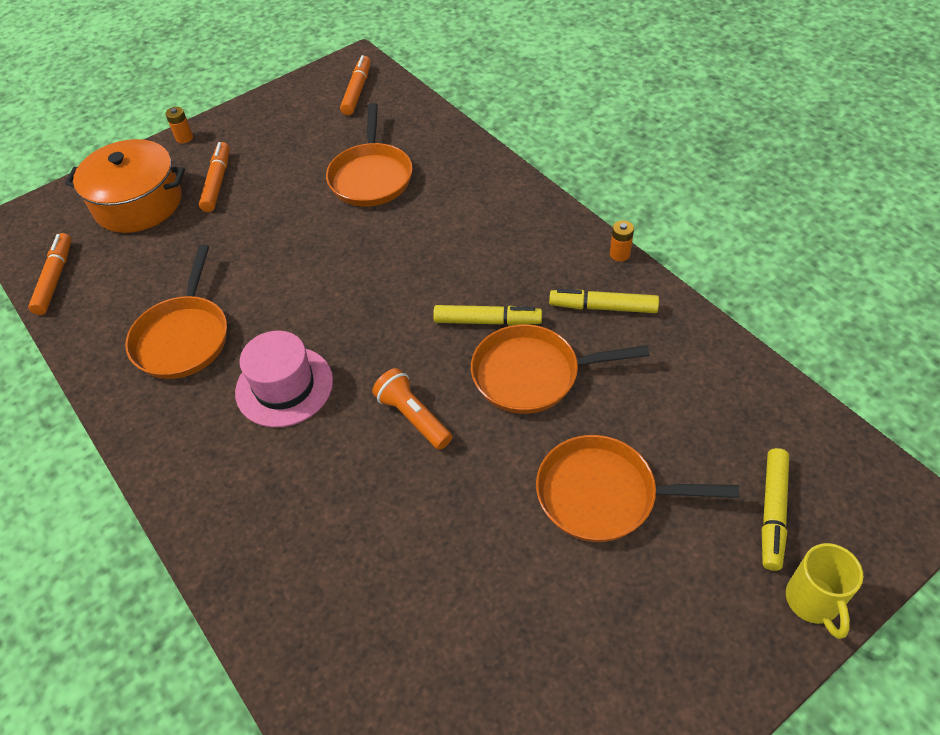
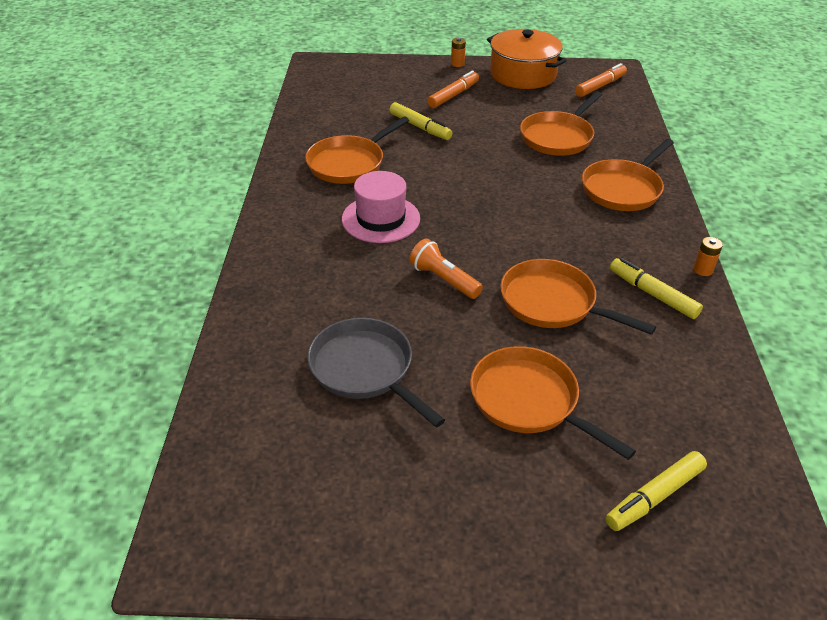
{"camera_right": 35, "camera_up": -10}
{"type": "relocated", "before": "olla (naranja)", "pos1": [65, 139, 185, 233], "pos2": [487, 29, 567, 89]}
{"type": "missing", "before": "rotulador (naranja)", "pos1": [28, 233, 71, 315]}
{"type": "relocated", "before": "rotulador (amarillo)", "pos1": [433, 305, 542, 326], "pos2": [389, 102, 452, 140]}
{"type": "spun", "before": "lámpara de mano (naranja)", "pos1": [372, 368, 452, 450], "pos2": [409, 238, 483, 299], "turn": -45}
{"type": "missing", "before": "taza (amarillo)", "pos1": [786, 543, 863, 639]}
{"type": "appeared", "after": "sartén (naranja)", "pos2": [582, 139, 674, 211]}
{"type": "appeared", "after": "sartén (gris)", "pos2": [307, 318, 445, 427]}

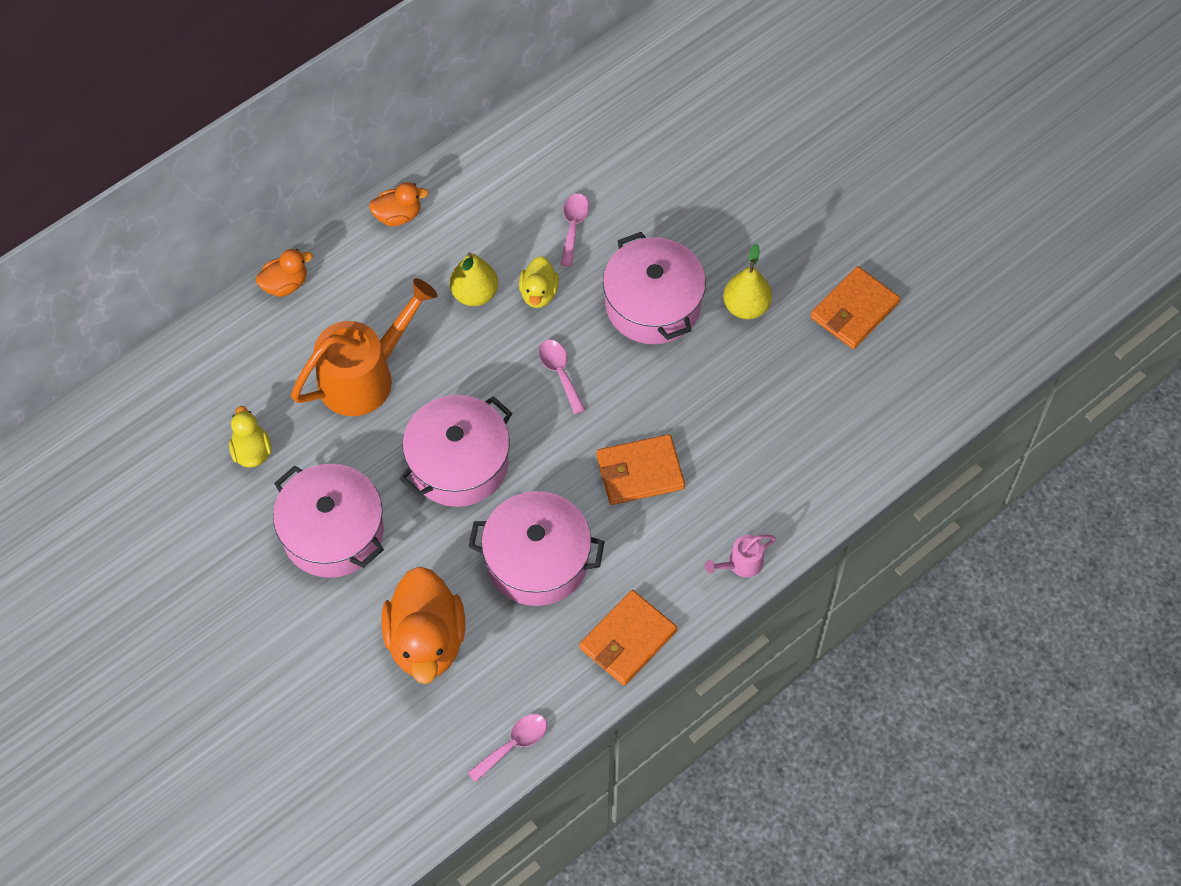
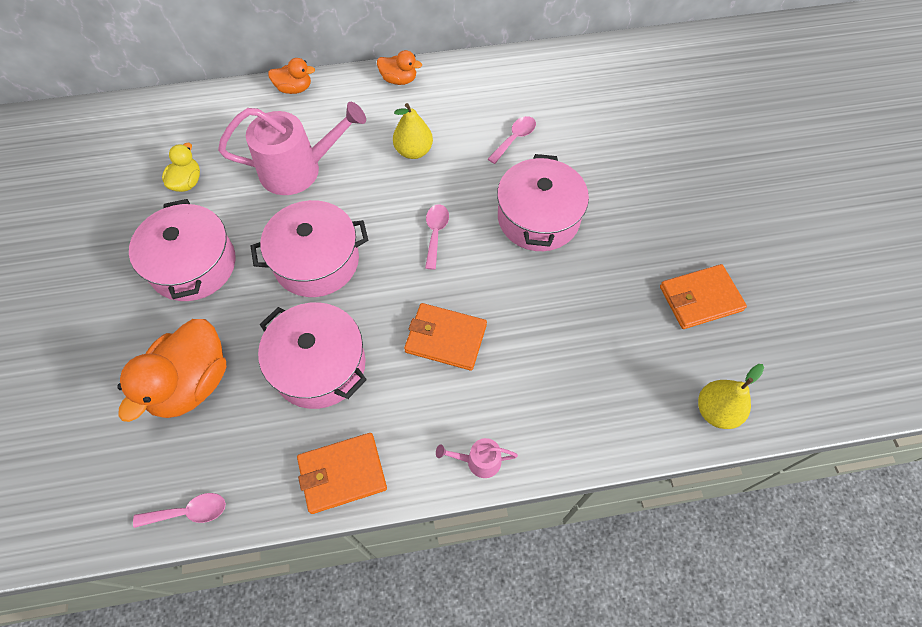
{"camera_right": 30, "camera_up": 0}
{"type": "relocated", "before": "pera (amarillo)", "pos1": [723, 243, 772, 319], "pos2": [698, 364, 764, 429]}
{"type": "missing", "before": "pato (amarillo)", "pos1": [519, 256, 559, 308]}
{"type": "colour", "before": "regadera (naranja)", "after": "regadera (rosa)", "pos1": [291, 278, 438, 416], "pos2": [218, 102, 366, 195]}

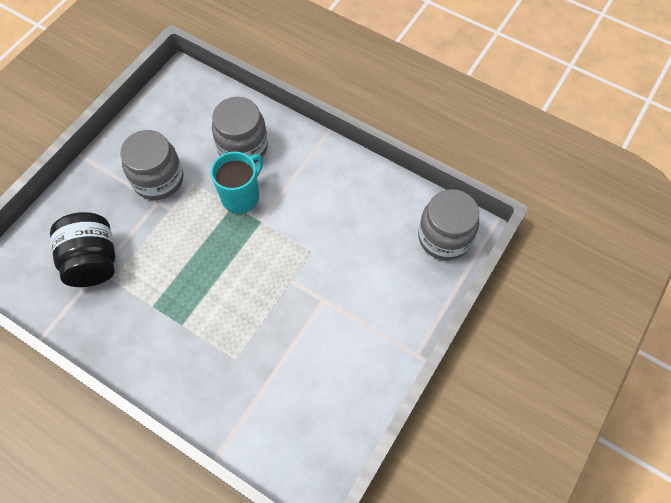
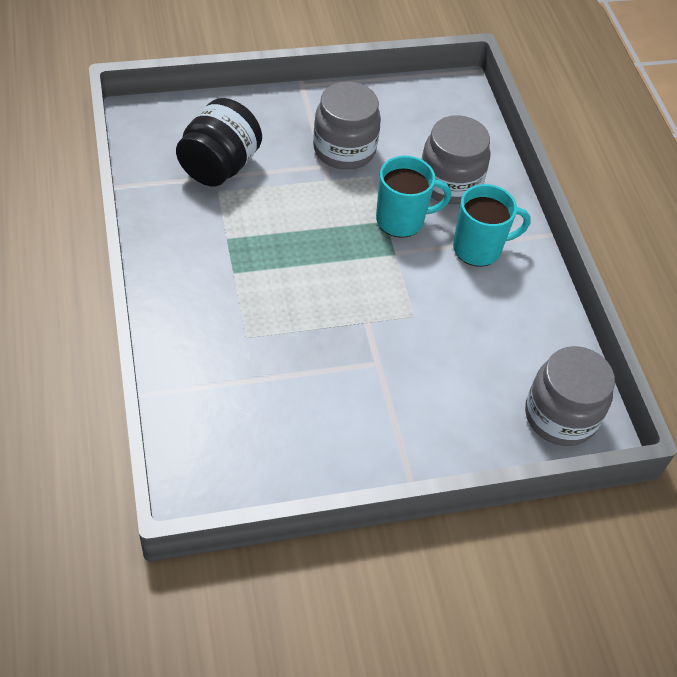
{"camera_right": 40, "camera_up": -10}
{"type": "appeared", "after": "taza (turquesa)", "pos2": [453, 184, 531, 267]}

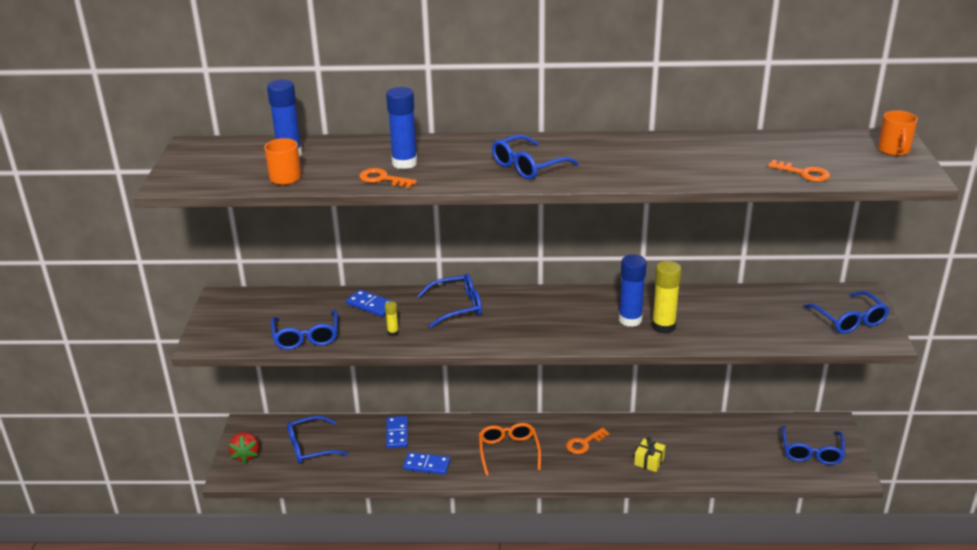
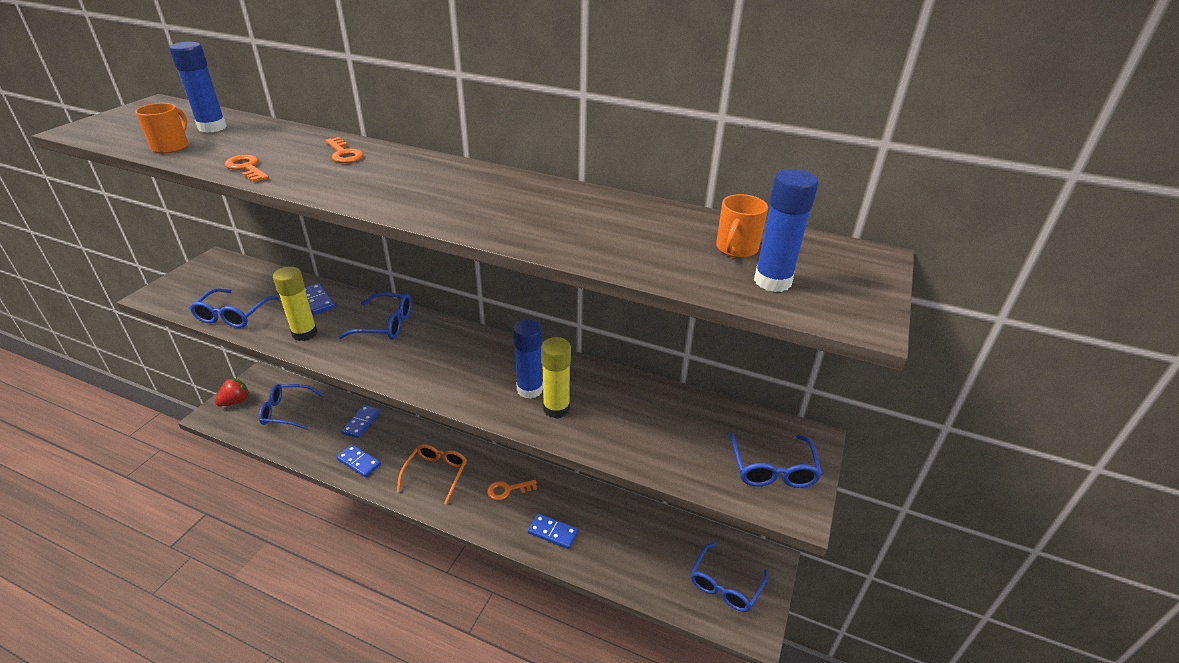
{"camera_right": 20, "camera_up": 5}
{"type": "relocated", "before": "barra de pegamento (azul)", "pos1": [386, 87, 417, 169], "pos2": [754, 169, 818, 292]}
{"type": "relocated", "before": "taza (naranja)", "pos1": [878, 110, 918, 156], "pos2": [716, 194, 768, 258]}
{"type": "missing", "before": "gafas (azul)", "pos1": [492, 135, 579, 180]}
{"type": "relocated", "before": "llave (naranja)", "pos1": [768, 160, 830, 182], "pos2": [325, 137, 363, 163]}
{"type": "size", "before": "barra de pegamento (amarillo)", "pos1": [385, 301, 399, 336], "pos2": [273, 267, 318, 341], "scale": 2.05}
{"type": "spun", "before": "fresa (rojo)", "pos1": [229, 432, 259, 464], "pos2": [215, 377, 249, 407], "turn": -150}
{"type": "exchanged", "before": "regalo (amarillo)", "after": "ficha de dominó (azul)", "pos1": [634, 437, 665, 472], "pos2": [528, 513, 578, 549]}

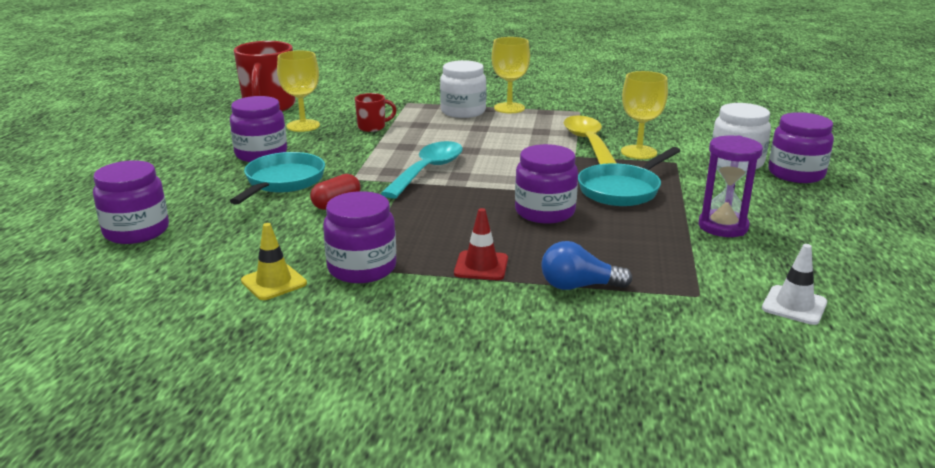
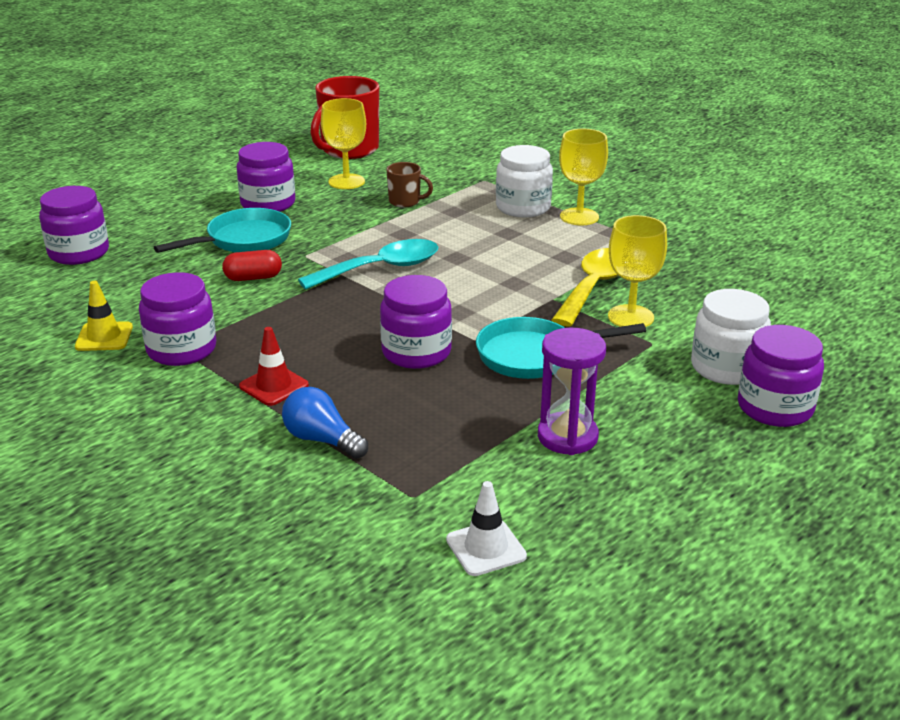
{"camera_right": 35, "camera_up": 5}
{"type": "colour", "before": "taza (rojo)", "after": "taza (marrón)", "pos1": [355, 93, 396, 132], "pos2": [386, 162, 433, 207]}

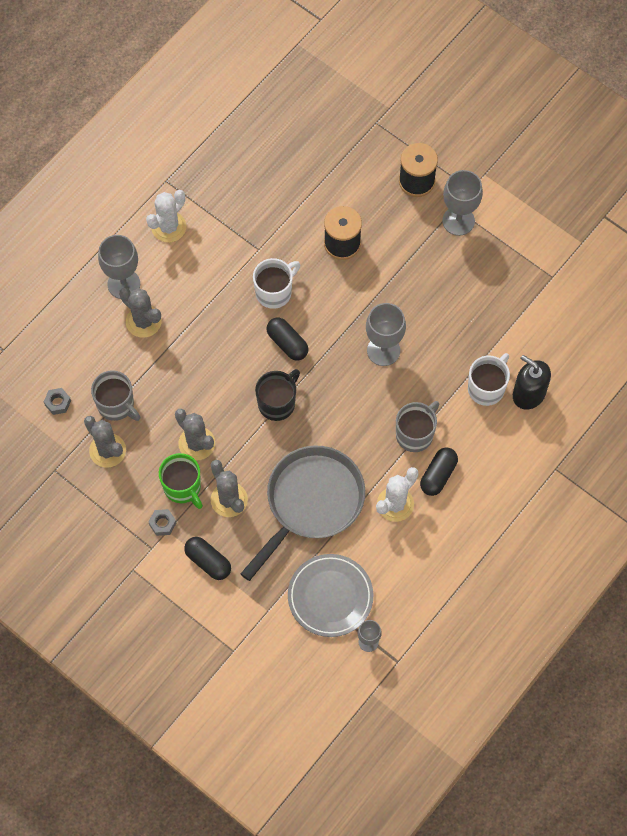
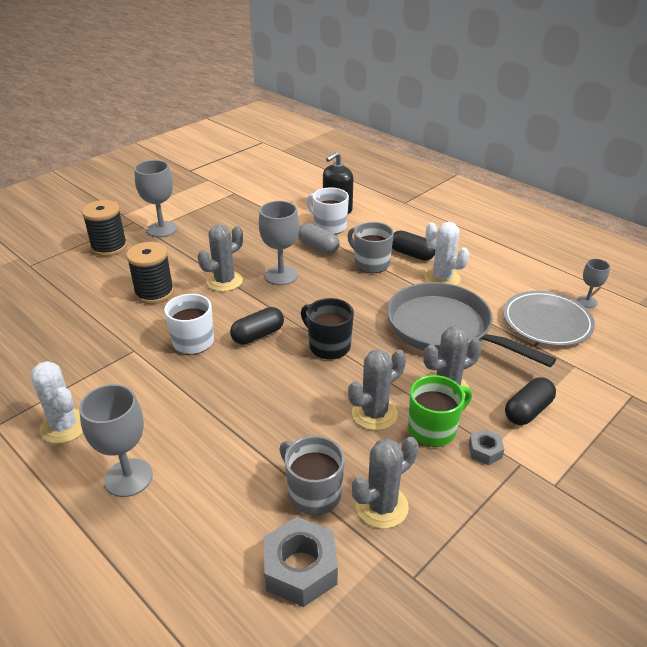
{"camera_right": -85, "camera_up": -30}
{"type": "relocated", "before": "cactus (gris)", "pos1": [119, 287, 162, 338], "pos2": [198, 224, 243, 292]}
{"type": "spun", "before": "taza (gris)", "pos1": [91, 370, 140, 421], "pos2": [279, 436, 345, 515], "turn": -90}
{"type": "size", "before": "tuerca (gris)", "pos1": [44, 388, 71, 415], "pos2": [263, 517, 338, 607], "scale": 1.93}
{"type": "appeared", "after": "cápsula (gris)", "pos2": [298, 223, 340, 254]}

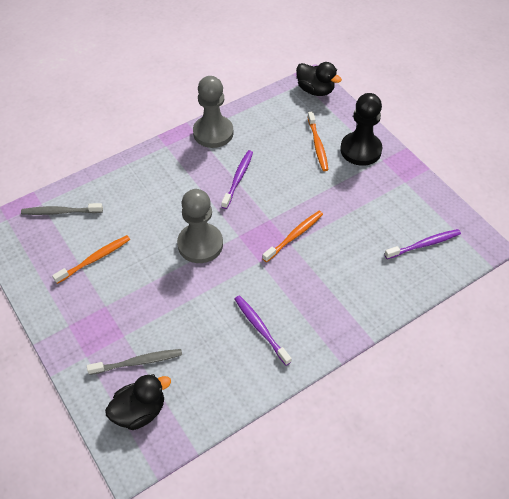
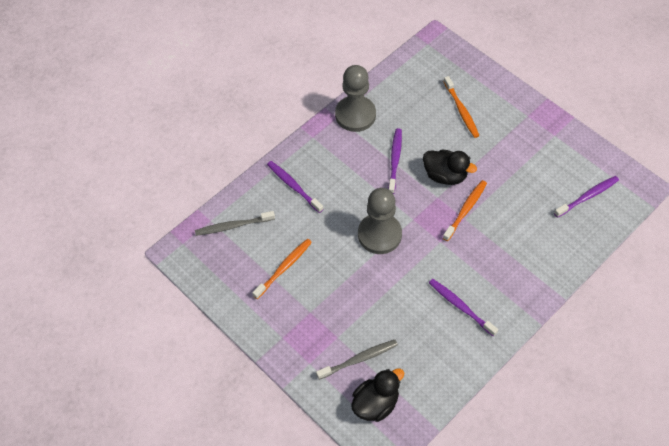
{"camera_right": -10, "camera_up": 5}
{"type": "relocated", "before": "pato (negro)", "pos1": [296, 62, 342, 96], "pos2": [423, 150, 477, 185]}
{"type": "missing", "before": "peón (negro)", "pos1": [340, 93, 382, 166]}
{"type": "appeared", "after": "cepillo de dientes (morado)", "pos2": [267, 161, 323, 213]}

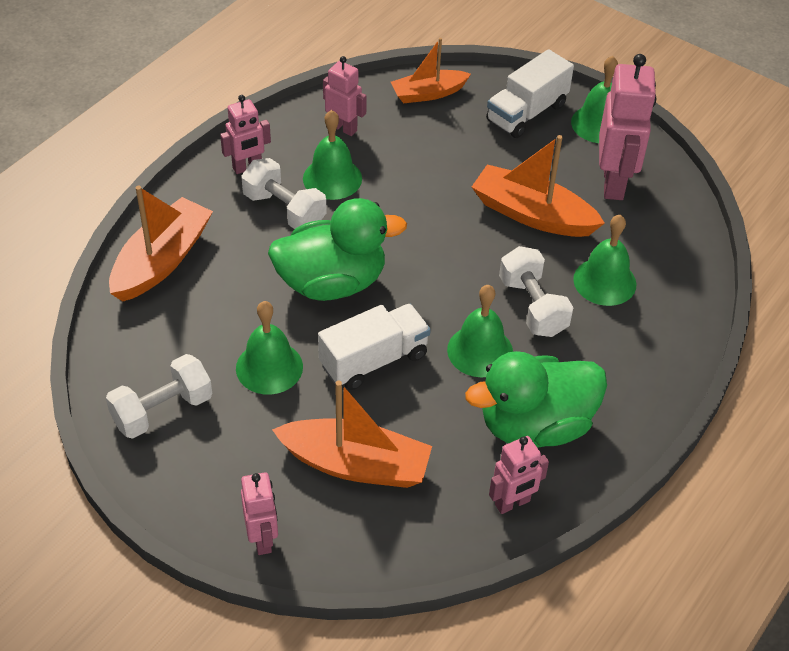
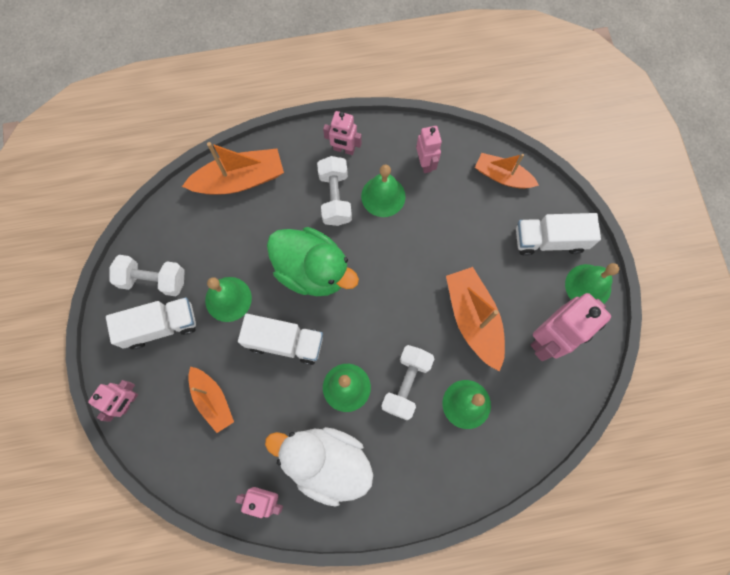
{"camera_right": 45, "camera_up": 25}
{"type": "colour", "before": "pato (verde)", "after": "pato (blanco)", "pos1": [465, 351, 607, 447], "pos2": [265, 427, 373, 507]}
{"type": "size", "before": "barco (naranja)", "pos1": [272, 380, 432, 488], "pos2": [188, 366, 234, 433], "scale": 0.65}
{"type": "appeared", "after": "camión (blanco)", "pos2": [106, 297, 196, 349]}

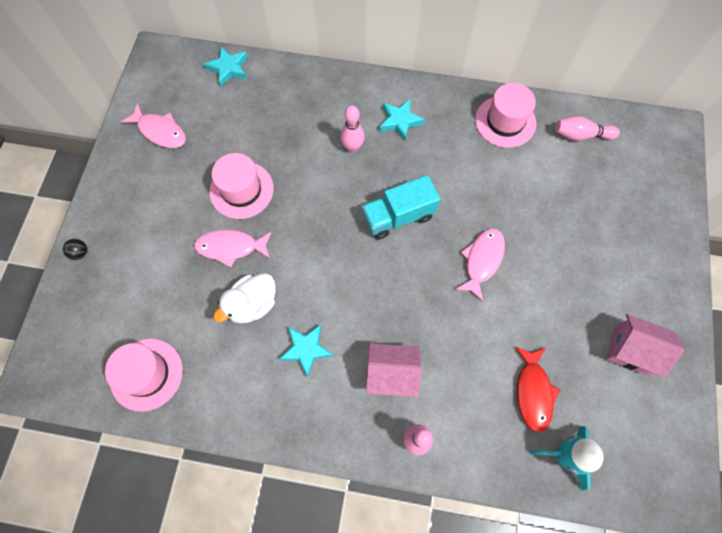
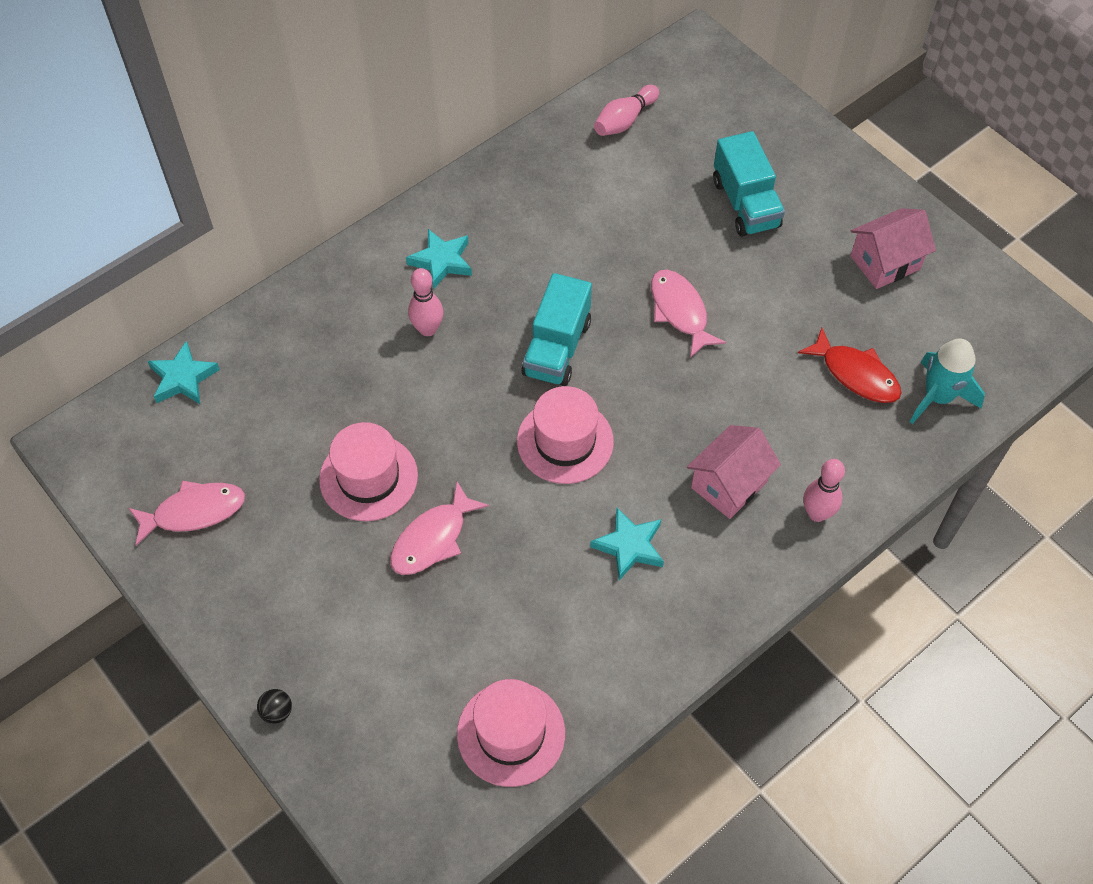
{"camera_right": -50, "camera_up": -10}
{"type": "relocated", "before": "sombrero (rosa)", "pos1": [475, 83, 536, 148], "pos2": [517, 386, 614, 484]}
{"type": "missing", "before": "pato (blanco)", "pos1": [213, 273, 276, 323]}
{"type": "appeared", "after": "camión (turquesa)", "pos2": [713, 131, 785, 237]}

